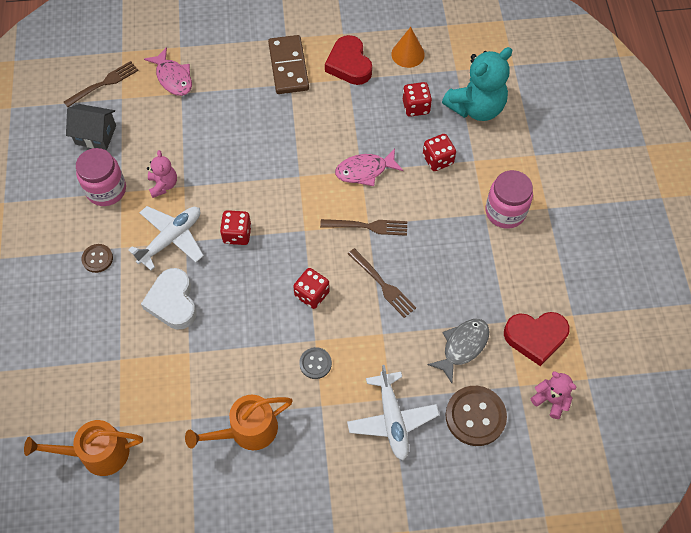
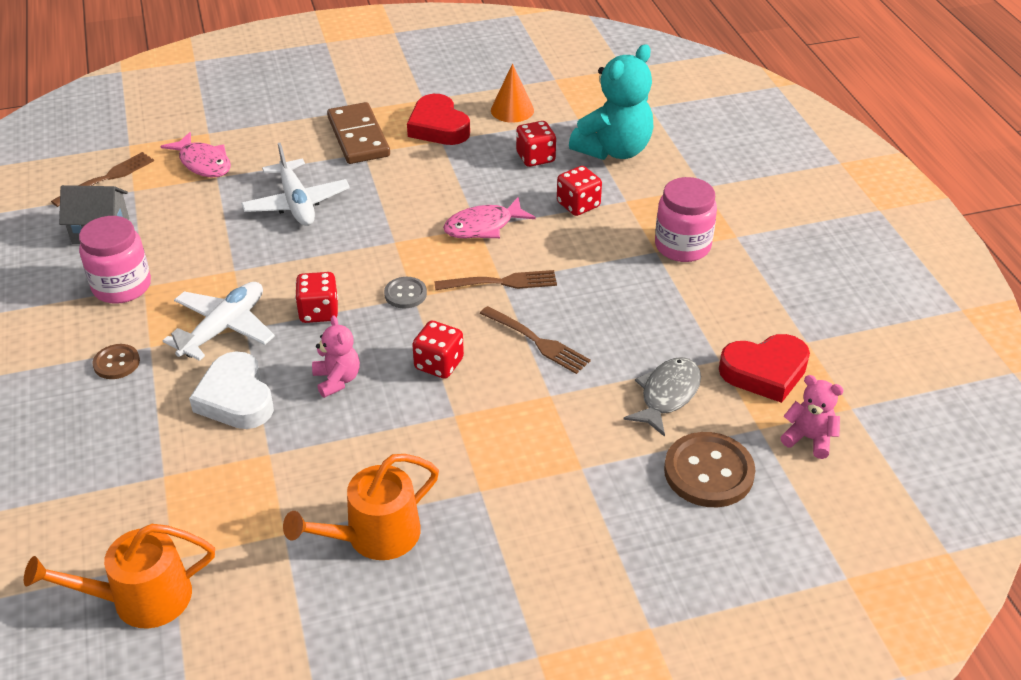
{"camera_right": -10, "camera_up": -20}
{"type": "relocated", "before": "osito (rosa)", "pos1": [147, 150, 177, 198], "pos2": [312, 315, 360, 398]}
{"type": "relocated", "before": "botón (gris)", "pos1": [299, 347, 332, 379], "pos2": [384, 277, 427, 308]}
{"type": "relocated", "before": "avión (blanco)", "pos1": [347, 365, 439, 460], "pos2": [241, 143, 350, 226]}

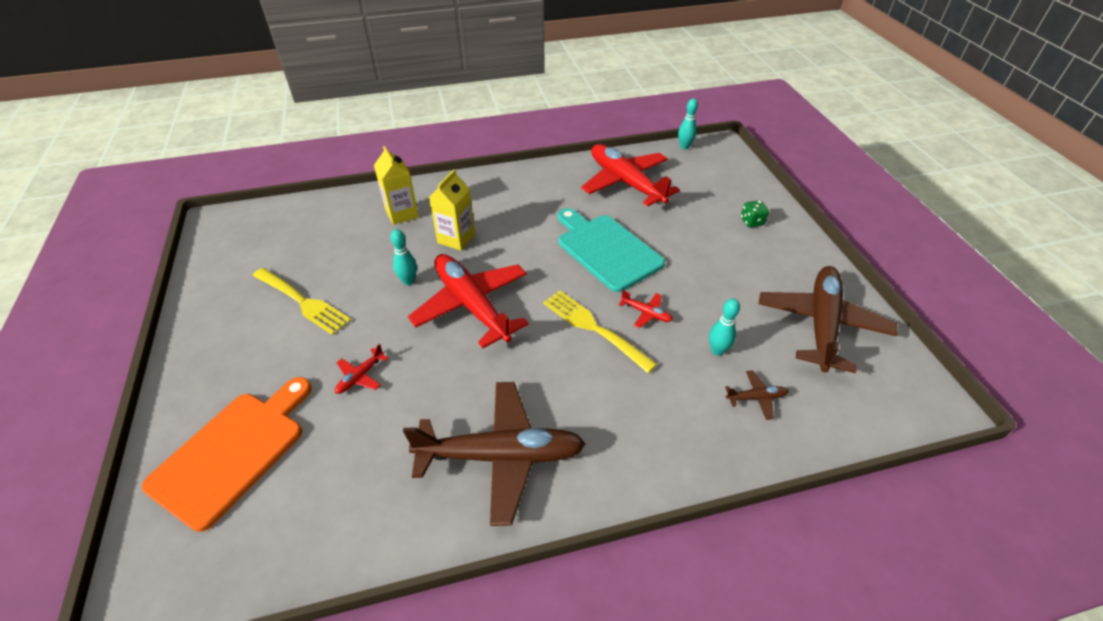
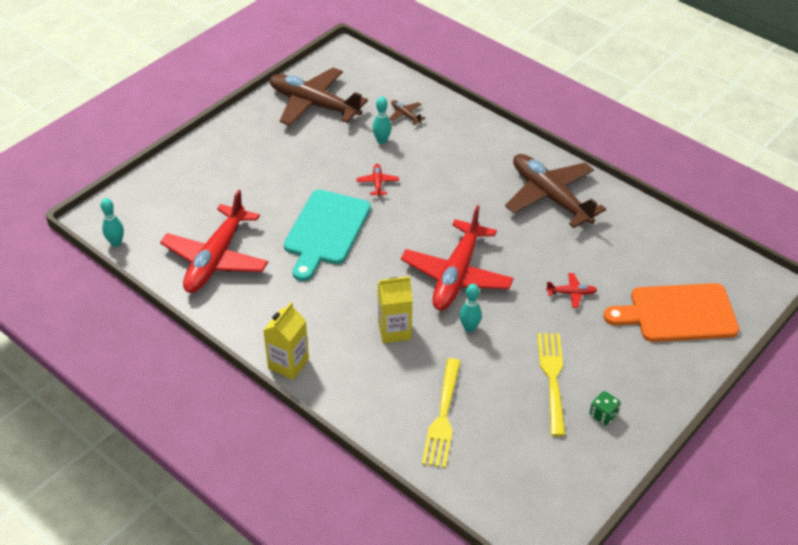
{"camera_right": -125, "camera_up": 0}
{"type": "relocated", "before": "cartón de leche (amarillo)", "pos1": [374, 146, 419, 225], "pos2": [263, 302, 309, 380]}
{"type": "relocated", "before": "dado (verde)", "pos1": [741, 200, 769, 227], "pos2": [590, 391, 621, 425]}
{"type": "spun", "before": "avión (marrón)", "pos1": [759, 266, 898, 373], "pos2": [269, 68, 368, 126], "turn": 45}
{"type": "relocated", "before": "tenedor (amarillo)", "pos1": [543, 290, 657, 373], "pos2": [422, 358, 461, 468]}

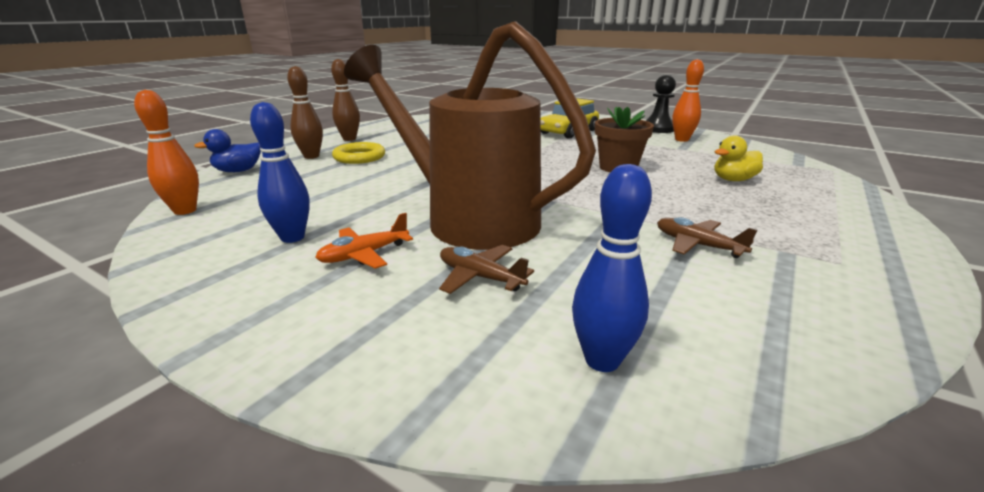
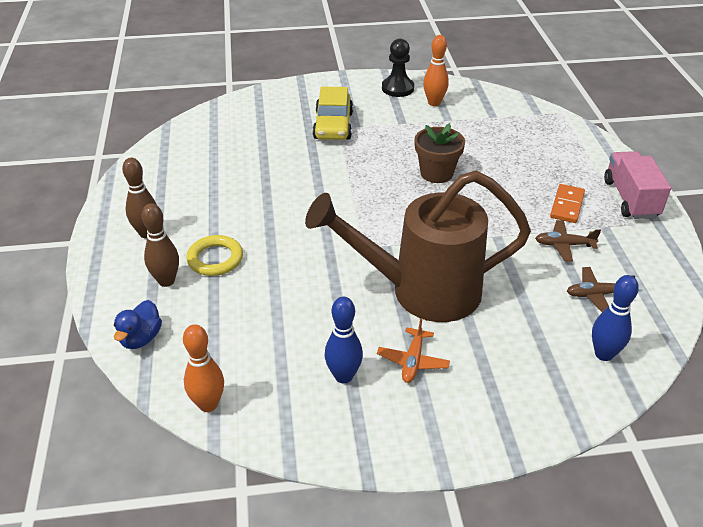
{"camera_right": -40, "camera_up": 15}
{"type": "missing", "before": "pato (amarillo)", "pos1": [714, 135, 763, 181]}
{"type": "relocated", "before": "avión (marrón)", "pos1": [439, 245, 534, 294], "pos2": [567, 267, 635, 312]}
{"type": "appeared", "after": "camión (rosa)", "pos2": [604, 151, 671, 219]}
{"type": "appeared", "after": "ficha de dominó (naranja)", "pos2": [550, 184, 585, 223]}

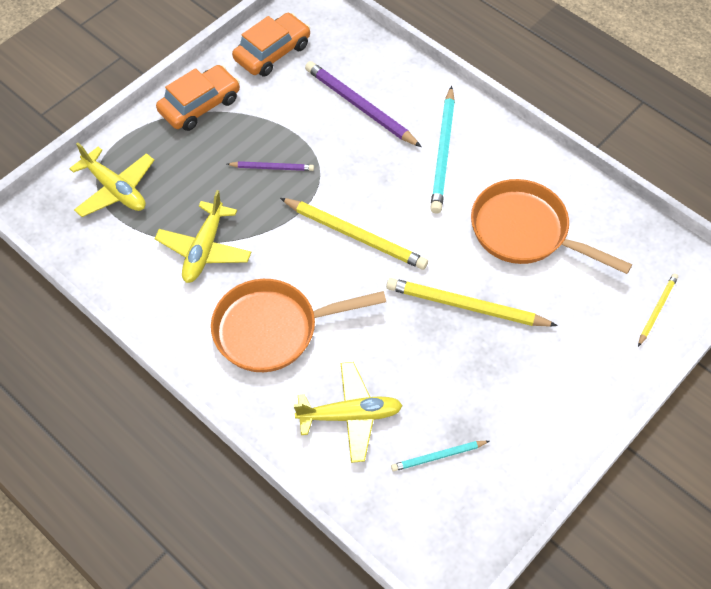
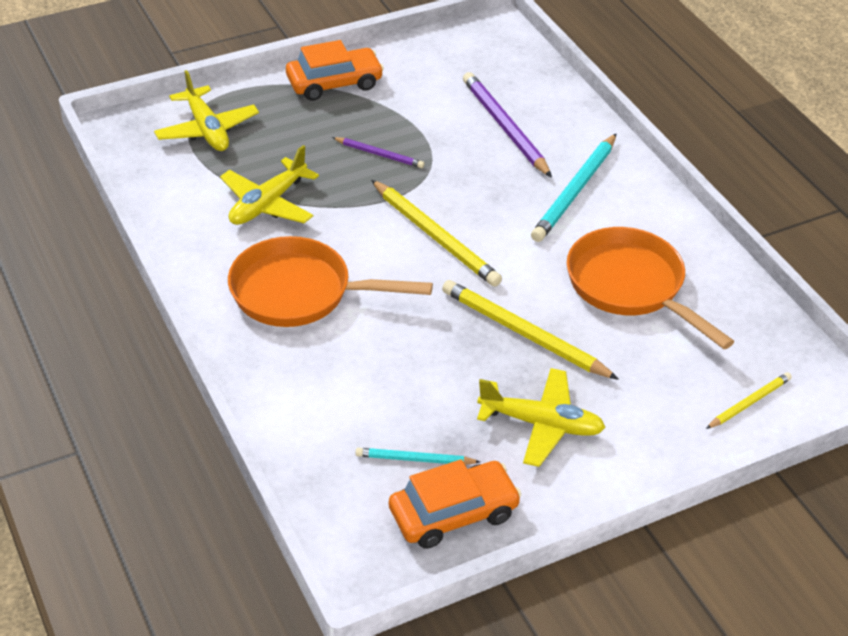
{"camera_right": 20, "camera_up": -15}
{"type": "relocated", "before": "coche (naranja)", "pos1": [232, 13, 310, 77], "pos2": [389, 460, 521, 549]}
{"type": "relocated", "before": "avión (amarillo)", "pos1": [294, 362, 403, 463], "pos2": [477, 368, 606, 467]}

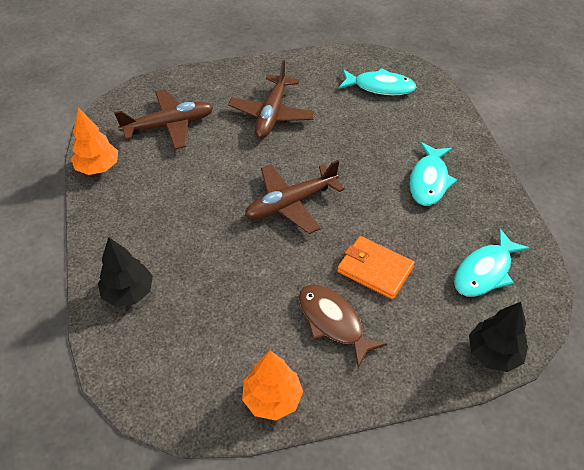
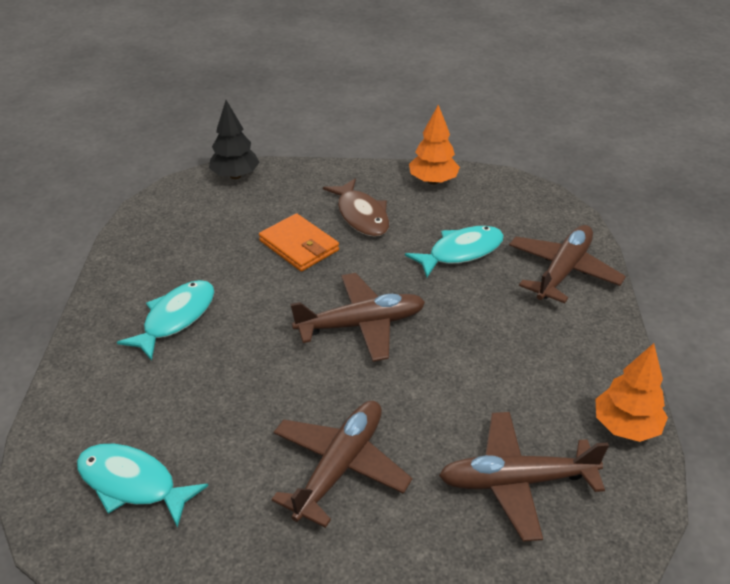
{"camera_right": -165, "camera_up": -10}
{"type": "relocated", "before": "pez (turquesa)", "pos1": [454, 229, 530, 297], "pos2": [405, 226, 504, 277]}
{"type": "exchanged", "before": "árbol (negro)", "after": "avión (marrón)", "pos1": [98, 237, 153, 307], "pos2": [509, 225, 626, 303]}

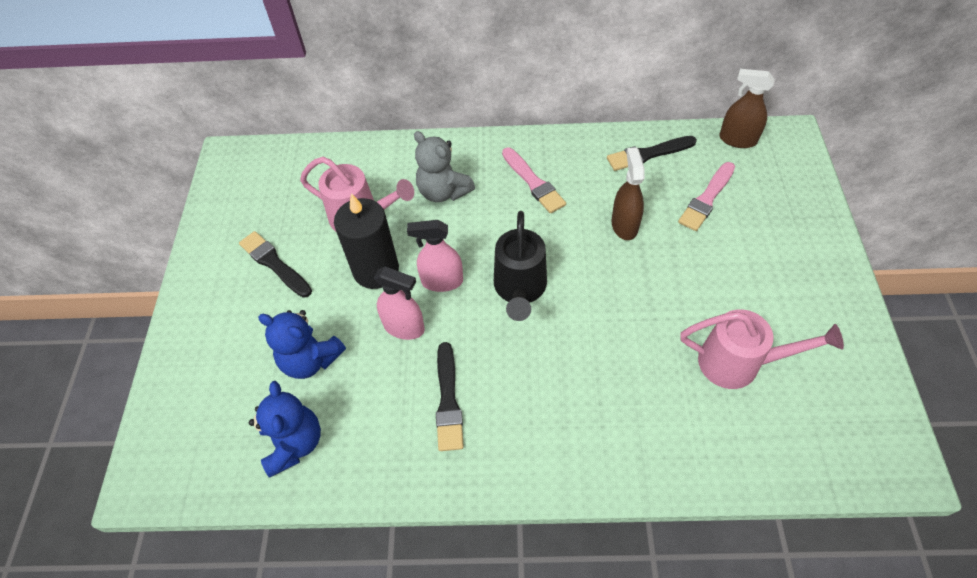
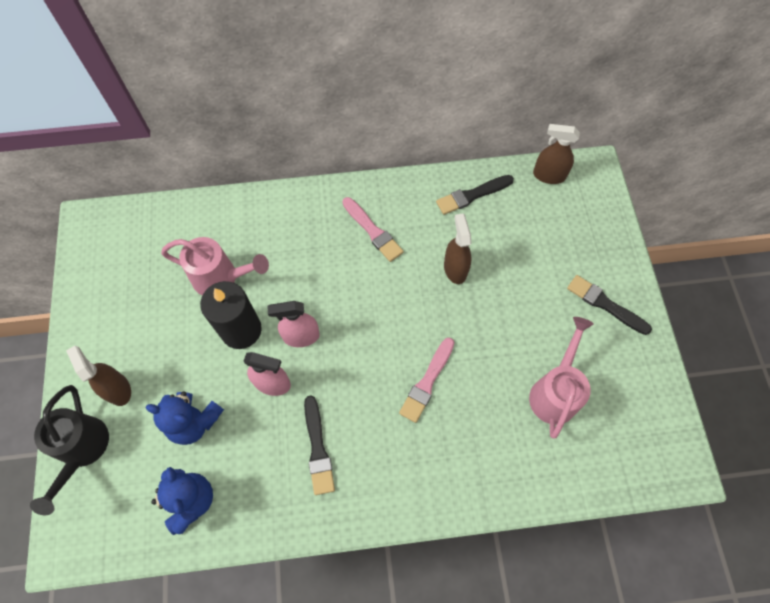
{"camera_right": -10, "camera_up": 10}
{"type": "missing", "before": "osito (gris)", "pos1": [414, 131, 475, 202]}
{"type": "relocated", "before": "pincel (rosa)", "pos1": [678, 162, 735, 231], "pos2": [399, 337, 455, 423]}
{"type": "relocated", "before": "regadera (negro)", "pos1": [494, 211, 547, 321], "pos2": [30, 385, 109, 515]}
{"type": "relocated", "before": "pincel (negro)", "pos1": [239, 231, 312, 298], "pos2": [567, 275, 652, 335]}
{"type": "spun", "before": "regadera (rosa)", "pos1": [680, 309, 844, 389], "pos2": [529, 317, 594, 438], "turn": -75}
{"type": "appeared", "after": "pulverizador (marrón)", "pos2": [66, 346, 131, 406]}

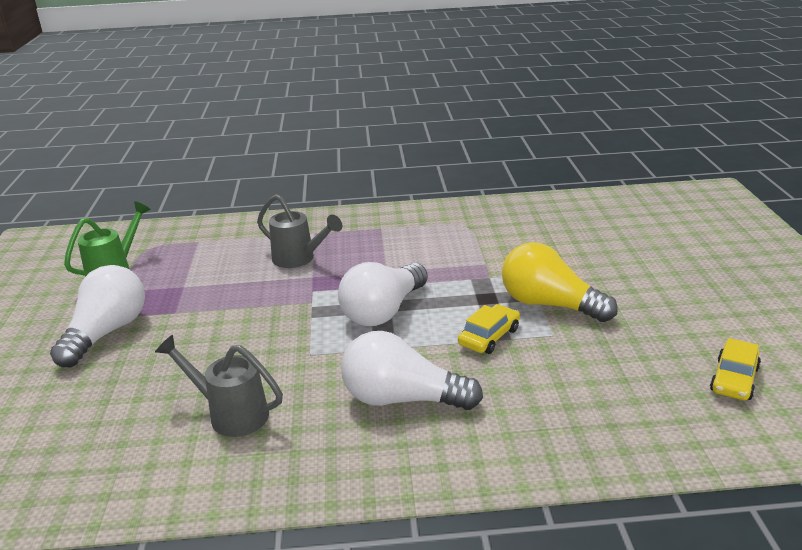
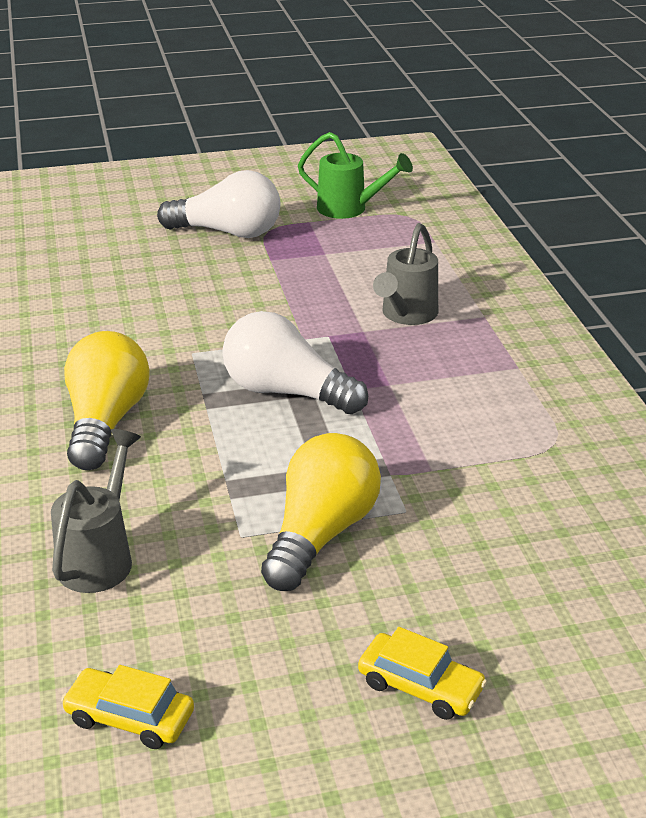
{"camera_right": 80, "camera_up": 5}
{"type": "relocated", "before": "coche (amarillo)", "pos1": [458, 304, 520, 354], "pos2": [358, 627, 487, 720]}
{"type": "colour", "before": "bombilla (blanco)", "after": "bombilla (amarillo)", "pos1": [341, 331, 483, 410], "pos2": [64, 331, 150, 470]}
{"type": "relocated", "before": "regadera (gris)", "pos1": [155, 335, 283, 437], "pos2": [51, 429, 141, 593]}

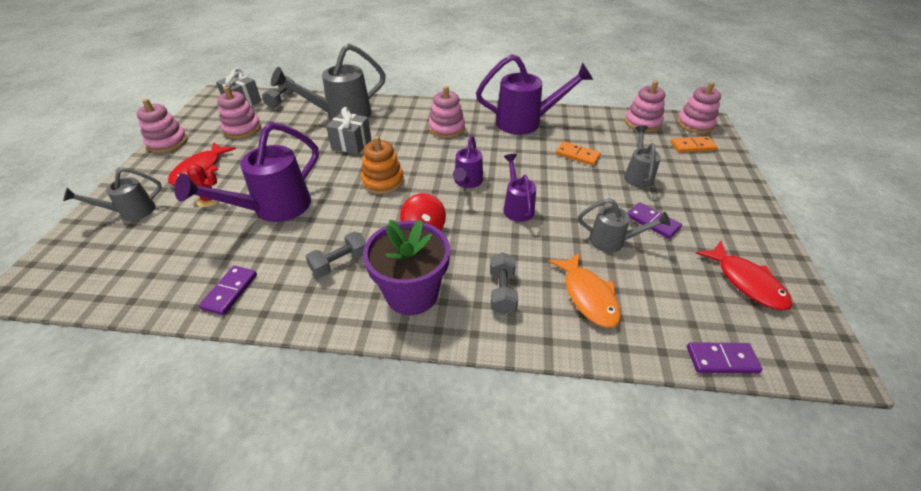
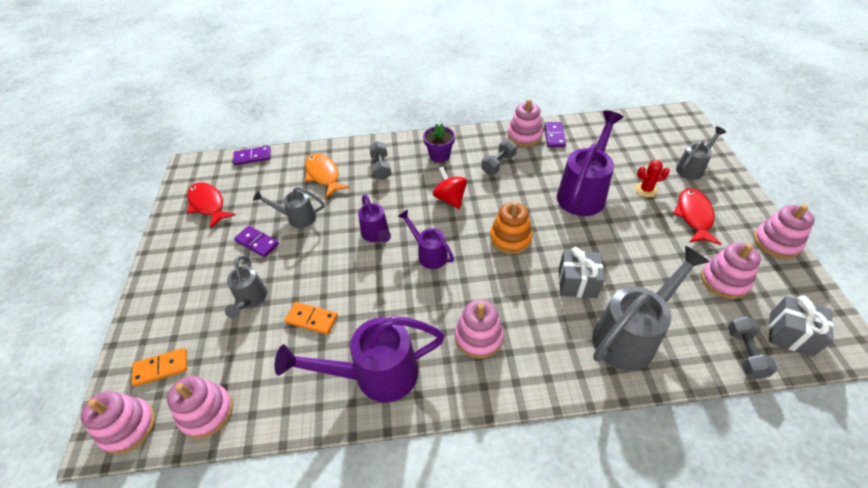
{"camera_right": 170, "camera_up": 5}
{"type": "spun", "before": "regadera (morado)", "pos1": [453, 136, 483, 188], "pos2": [398, 209, 454, 269], "turn": -45}
{"type": "size", "before": "maceta (morado)", "pos1": [363, 220, 450, 315], "pos2": [423, 124, 455, 163], "scale": 0.6}
{"type": "appeared", "after": "juguete apilable (rosa)", "pos2": [508, 99, 543, 147]}

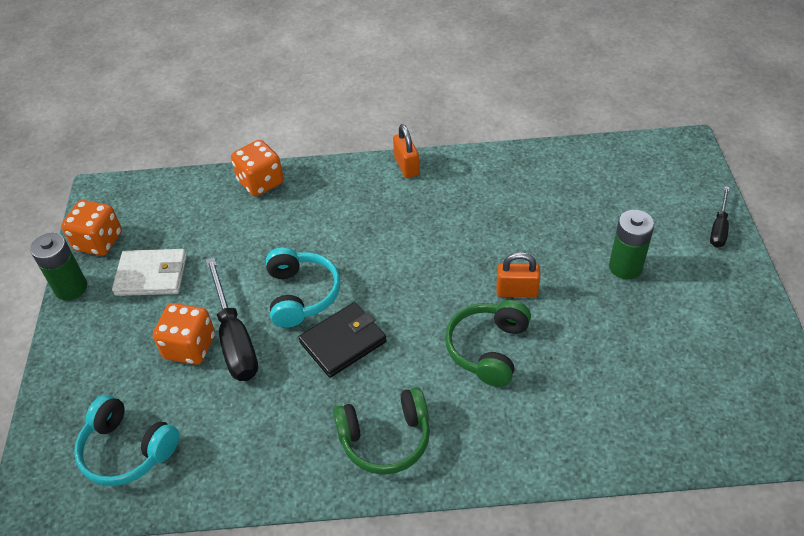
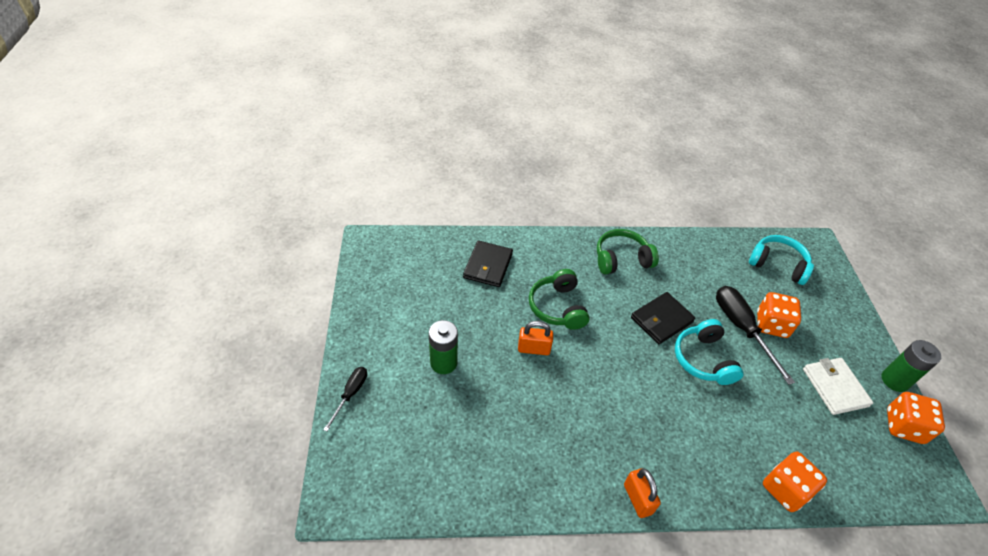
{"camera_right": 175, "camera_up": 0}
{"type": "spun", "before": "cartera (blanco)", "pos1": [112, 249, 187, 296], "pos2": [803, 358, 873, 415], "turn": 75}
{"type": "spun", "before": "auriculares (verde)", "pos1": [445, 300, 531, 387], "pos2": [529, 269, 590, 330], "turn": 150}
{"type": "appeared", "after": "cartera (negro)", "pos2": [463, 240, 513, 287]}

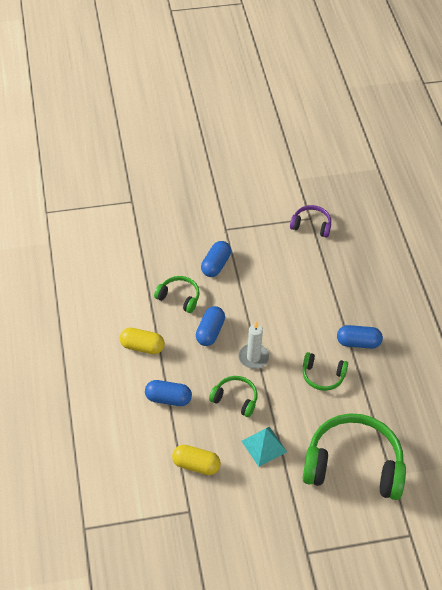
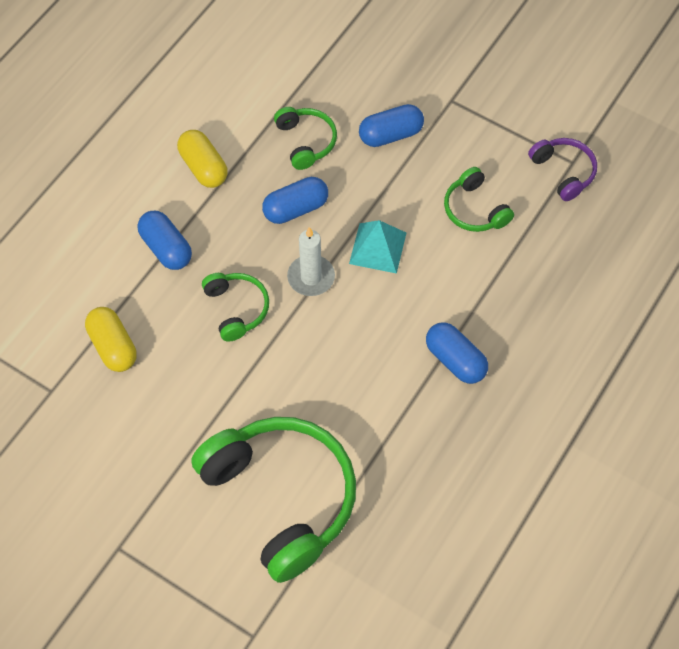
{"camera_right": 45, "camera_up": 10}
{"type": "relocated", "before": "auriculares (verde)", "pos1": [303, 352, 348, 391], "pos2": [444, 167, 514, 232]}
{"type": "relocated", "before": "pirámide (turquesa)", "pos1": [242, 427, 287, 467], "pos2": [349, 220, 406, 274]}

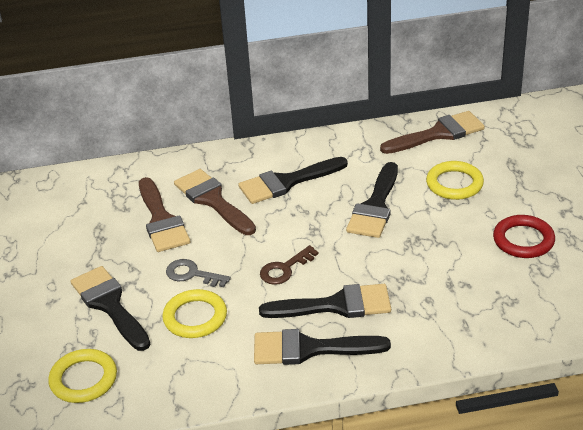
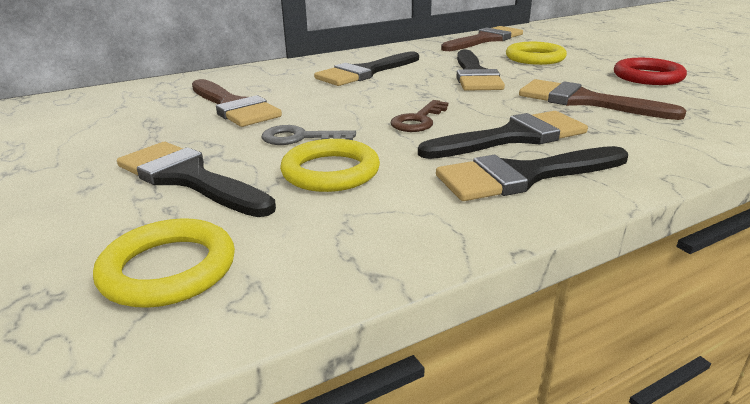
{"camera_right": -20, "camera_up": -10}
{"type": "relocated", "before": "pincel (marrón)", "pos1": [174, 169, 256, 235], "pos2": [519, 79, 686, 120]}

